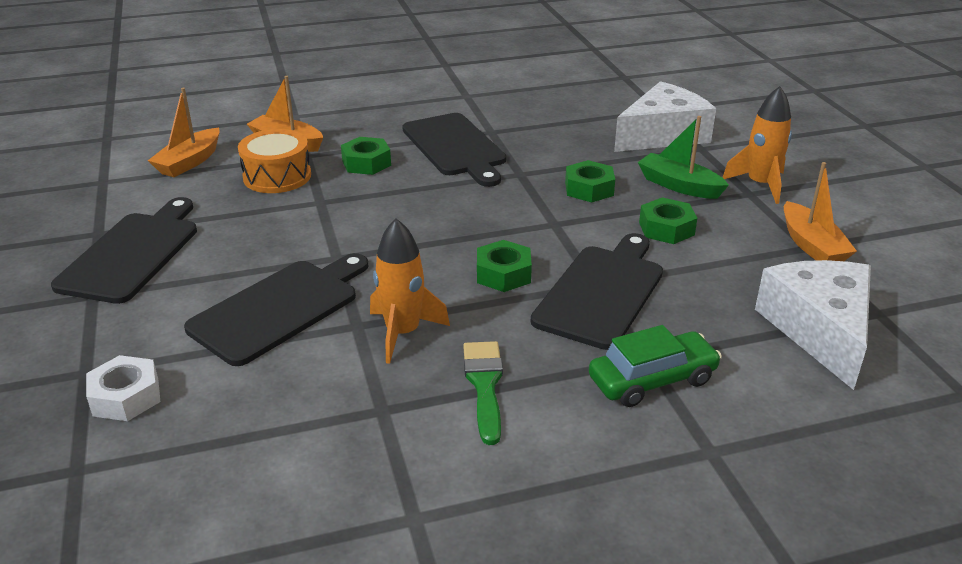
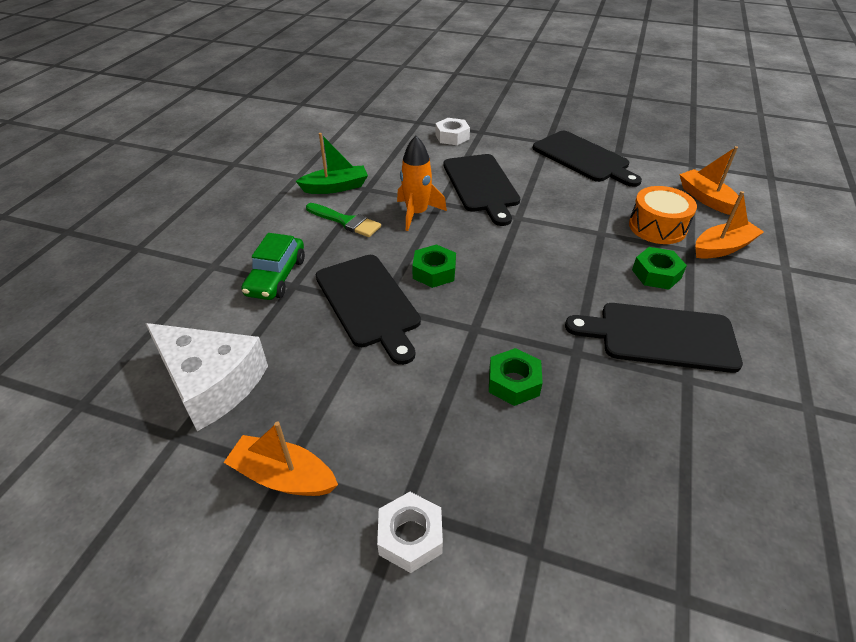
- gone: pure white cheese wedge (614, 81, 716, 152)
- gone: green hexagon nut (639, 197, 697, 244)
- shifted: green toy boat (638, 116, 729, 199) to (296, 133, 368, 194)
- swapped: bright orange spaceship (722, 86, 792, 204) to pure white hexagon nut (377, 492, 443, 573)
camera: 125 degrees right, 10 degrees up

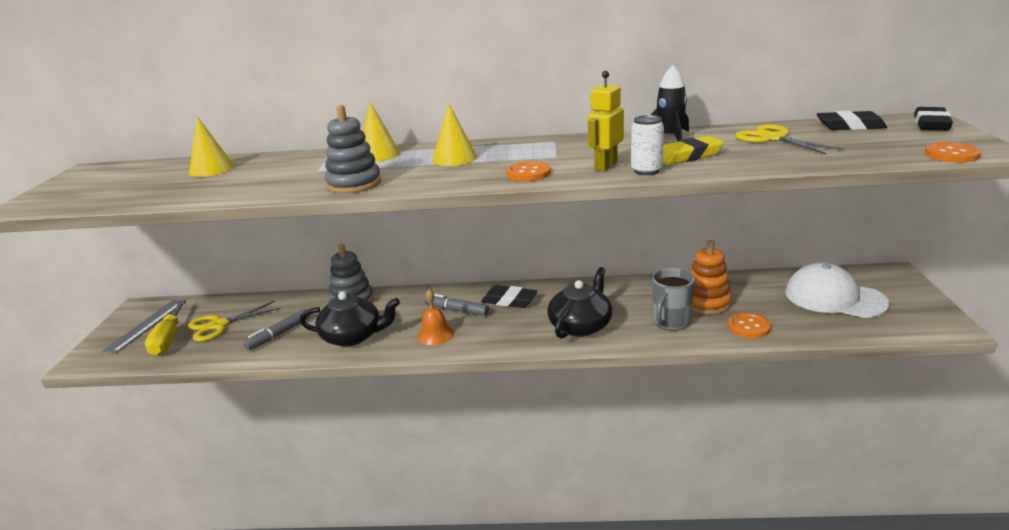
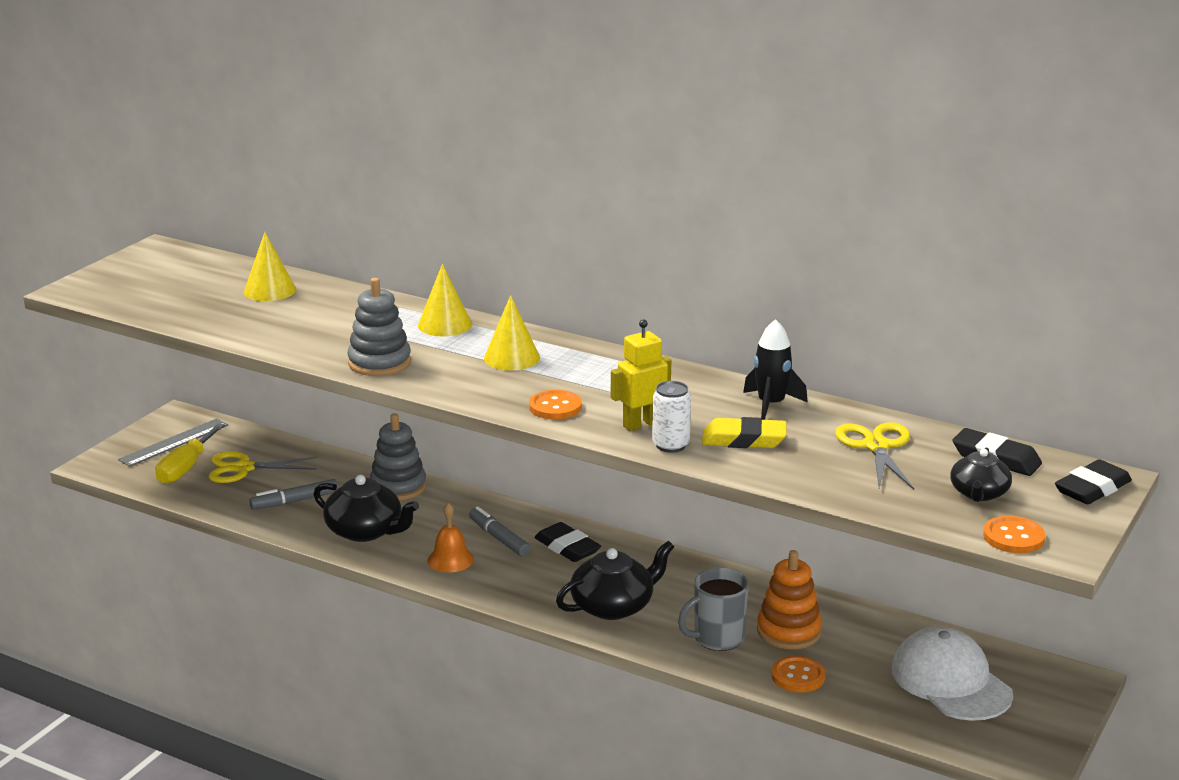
- new: jet-black china teapot (950, 448, 1012, 502)
camera: 25 degrees right, 0 degrees up

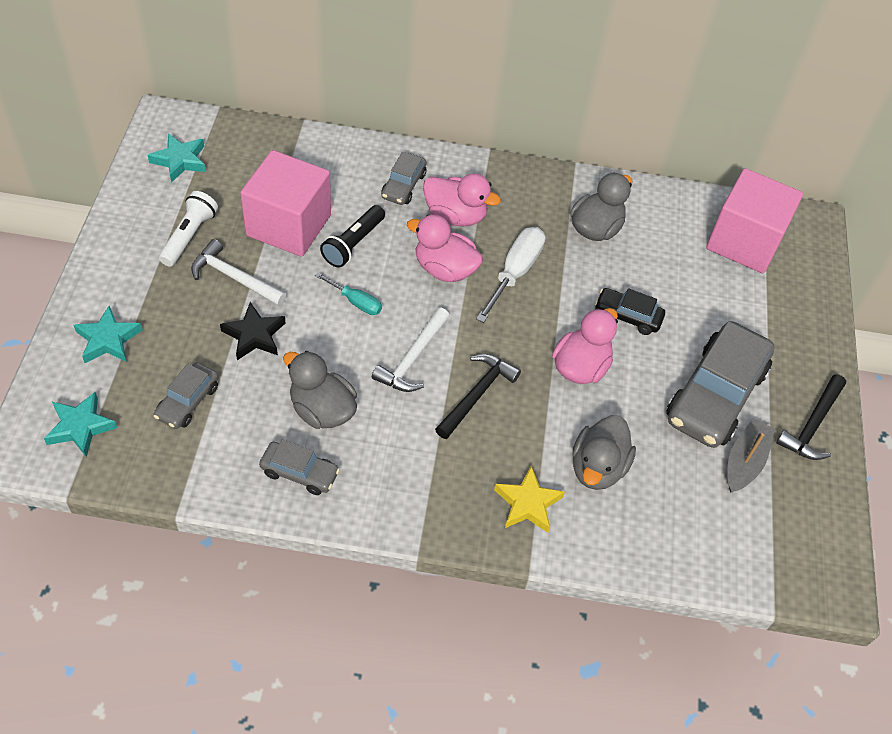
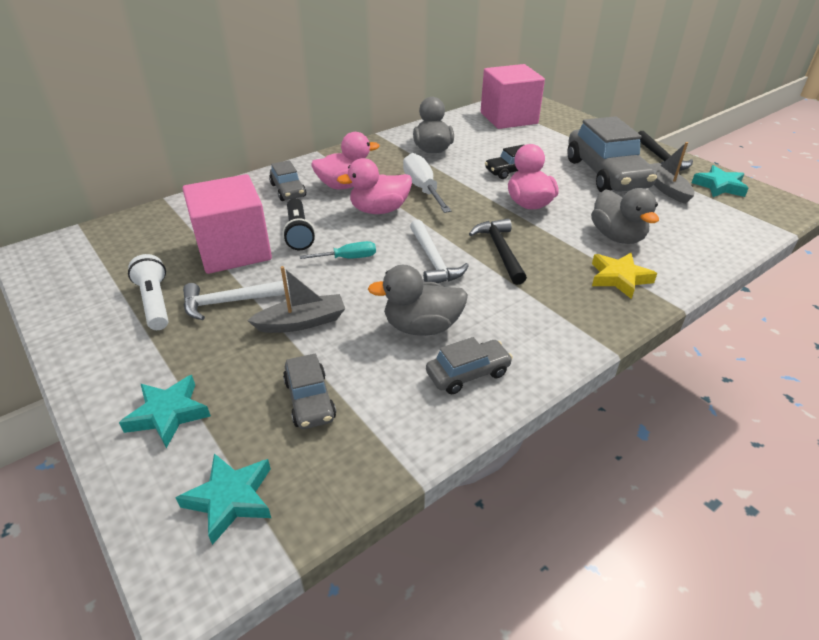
- shifted: aqua five-pointed star (148, 133, 206, 183) to (692, 165, 749, 197)
- swapped: jet-black five-pointed star (220, 302, 286, 360) to ash-grey toy boat (247, 266, 345, 333)
camera: 40 degrees left, 15 degrees down

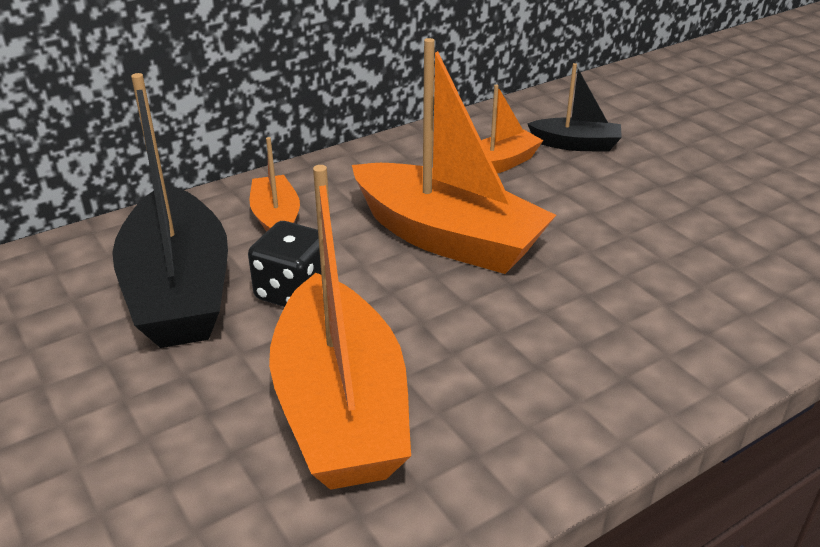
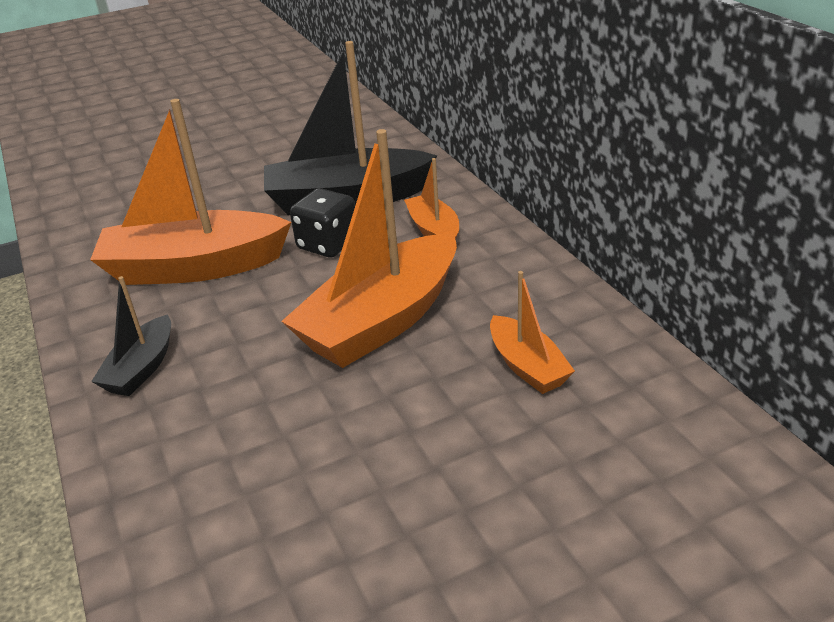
- shifted: jet-black toy boat (527, 63, 622, 152) to (91, 276, 171, 396)
- rotated: bright orange toy boat (249, 137, 300, 232) = (404, 158, 459, 240) 105 degrees counterclockwise
camera: 100 degrees right, 0 degrees up

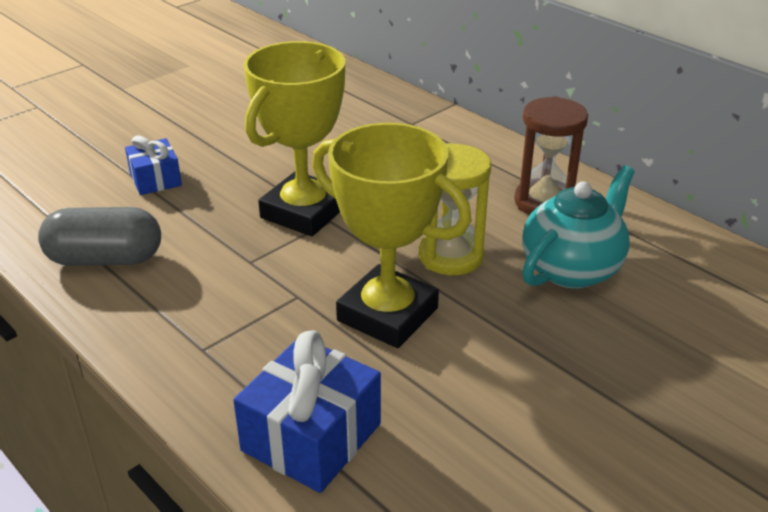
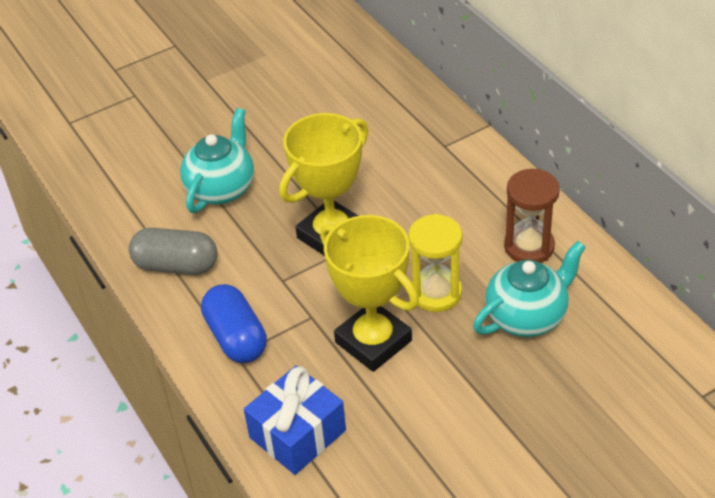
- new: royal blue pill (201, 284, 267, 363)
- swapped: royal blue wrapped gift (125, 135, 182, 195) to aqua china teapot (180, 108, 254, 213)
camera: 15 degrees right, 10 degrees up

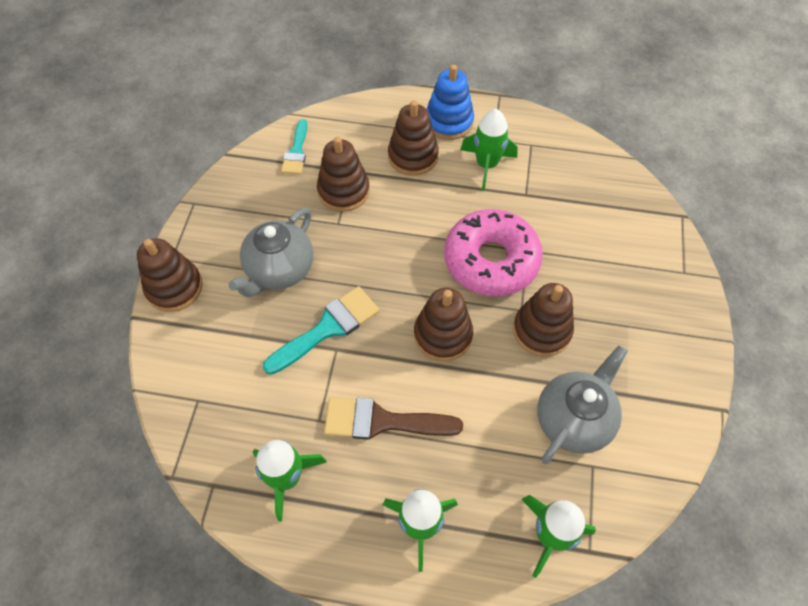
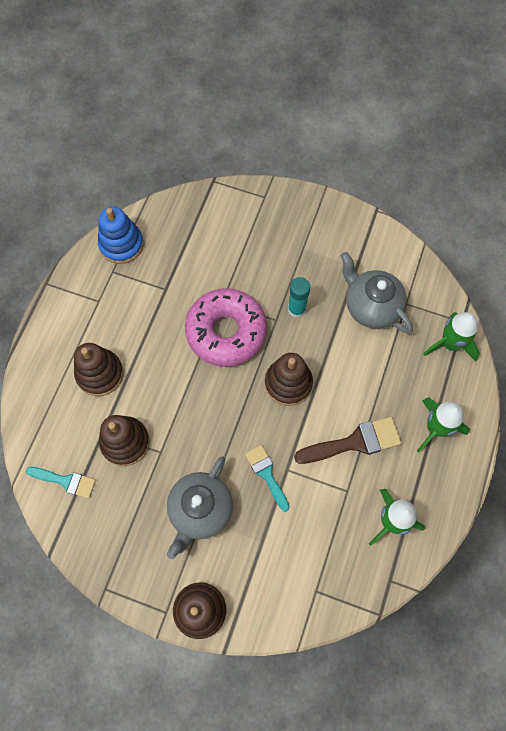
- gone: green spaceship (460, 109, 518, 191)
- shifted: royal blue stacking toy (426, 64, 474, 140) to (98, 207, 144, 264)
- swapped: dark brown stacking toy (513, 283, 574, 357) to aqua stick of glue (288, 277, 310, 318)
- rotated: ash-grey china teapot (229, 207, 313, 297) = (167, 456, 233, 559) 75 degrees clockwise
- rotated: dark brown paint brush (324, 397, 463, 440) = (294, 416, 401, 464) 120 degrees counterclockwise
- scaled: aqua paint brush (263, 286, 379, 375) = (245, 445, 290, 512) x0.65
camera: 80 degrees left, 10 degrees up

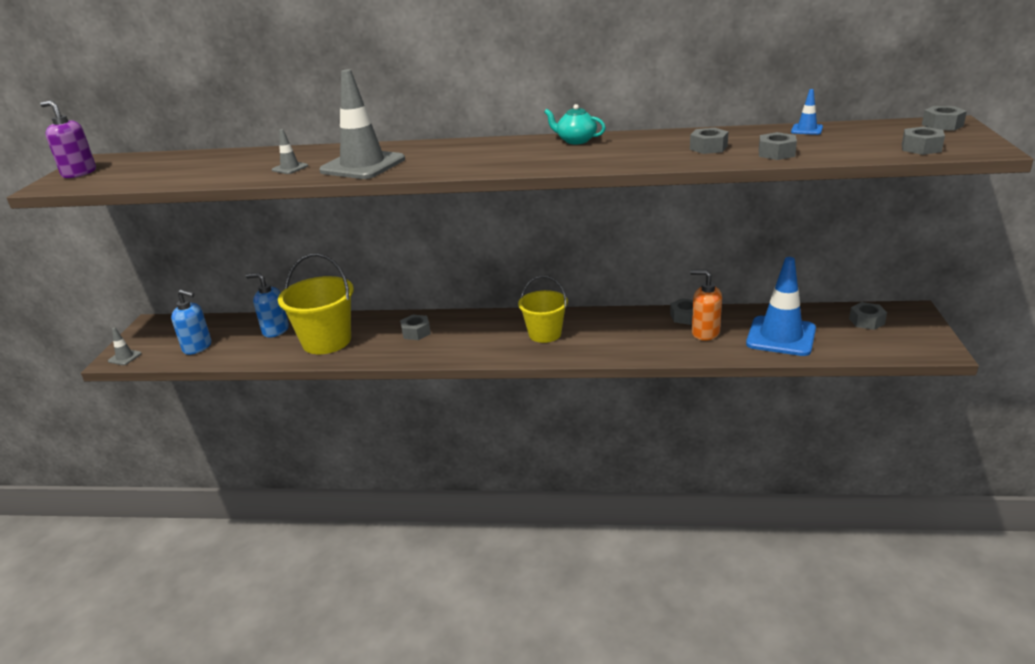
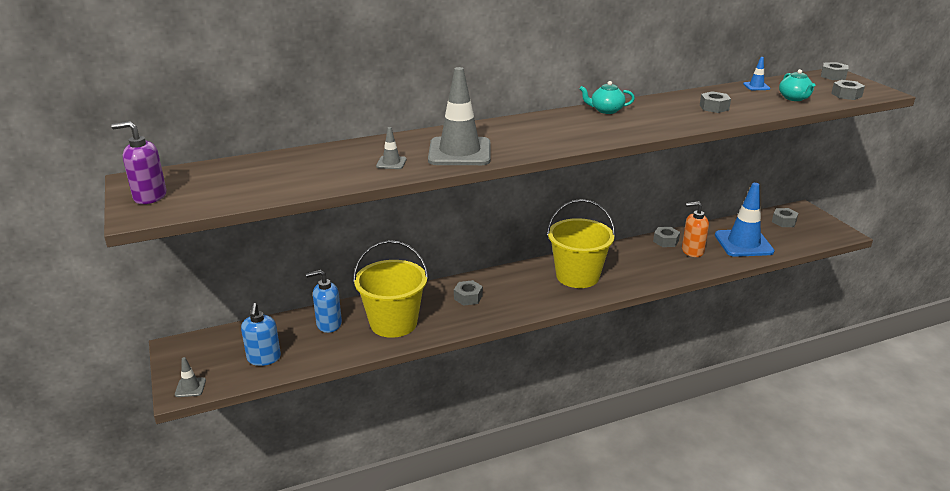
- gone: ash-grey hexagon nut (759, 132, 797, 160)
- new: aqua china teapot (779, 69, 815, 101)
- rotated: royal blue pump bottle (171, 289, 211, 355) = (241, 303, 281, 366) 90 degrees clockwise
- scaled: bright yellow sand bucket (518, 276, 568, 343) = (547, 199, 615, 288) x1.53
camera: 30 degrees left, 0 degrees up

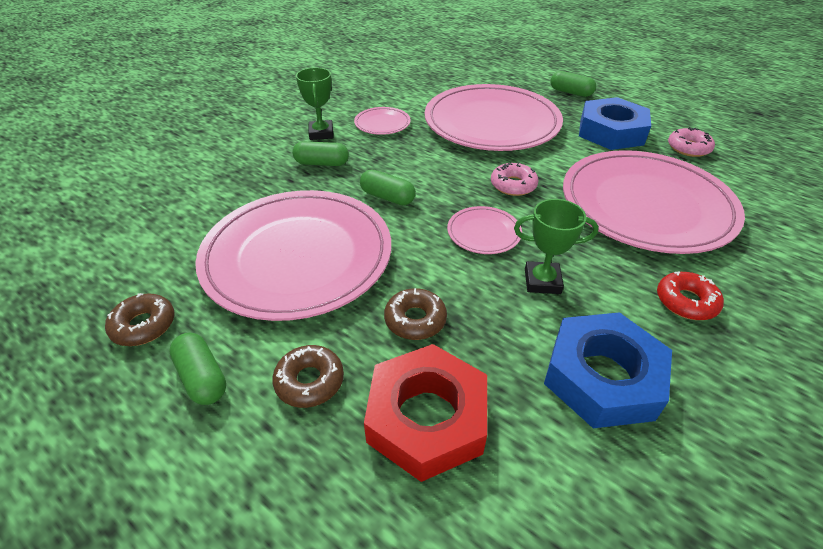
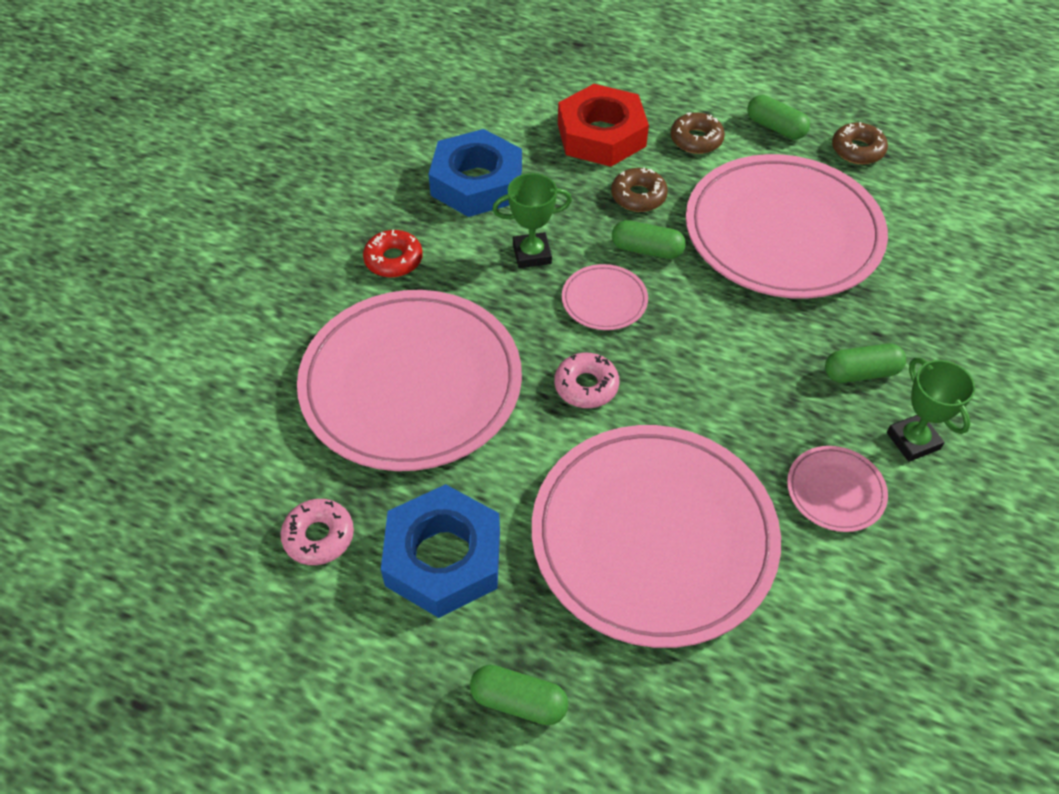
- shifted: green pill (360, 170, 416, 205) to (612, 220, 686, 259)
camera: 165 degrees right, 10 degrees up

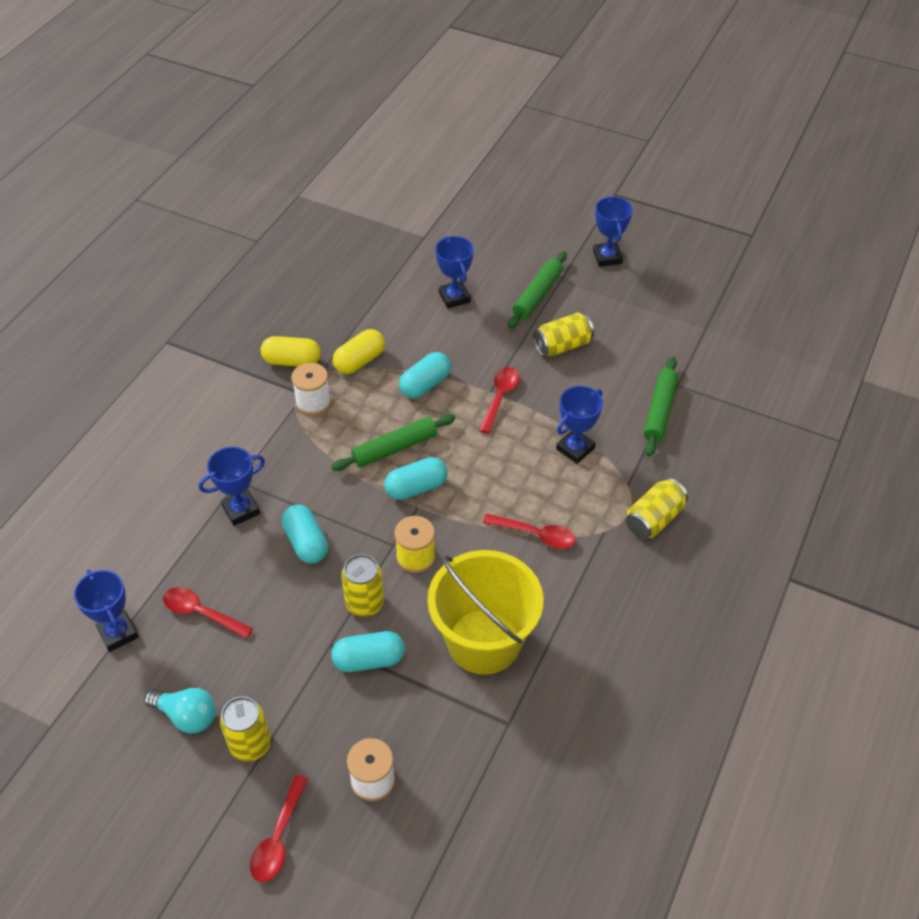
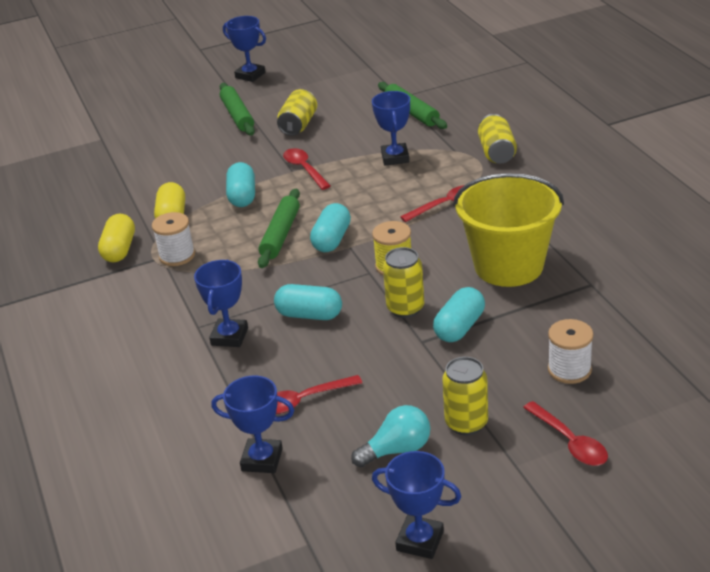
- shifted: royal blue award cup (435, 236, 474, 308) to (372, 451, 461, 559)
- rotated: bright yellow pill (261, 336, 321, 367) = (98, 214, 135, 262) 45 degrees counterclockwise
camera: 45 degrees left, 15 degrees down

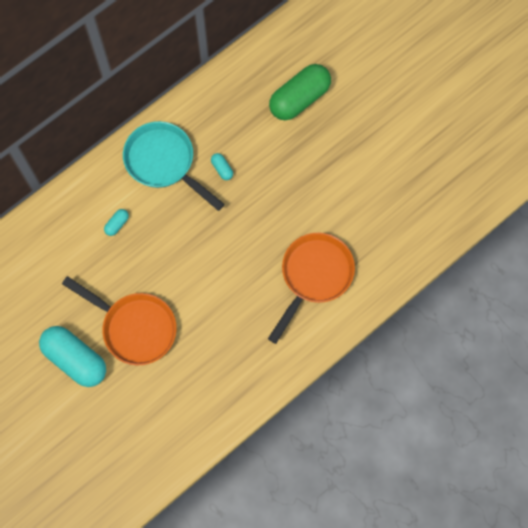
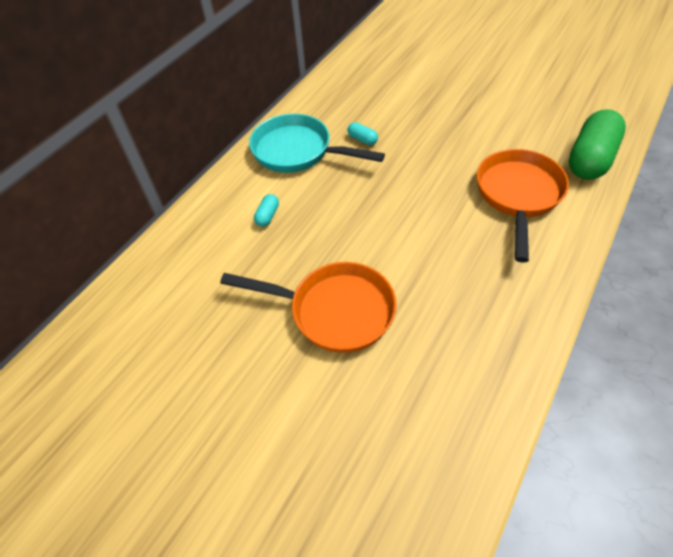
- gone: aqua pill (39, 326, 106, 387)
- shifted: green pill (269, 64, 331, 120) to (569, 109, 626, 180)
camera: 15 degrees left, 20 degrees down

